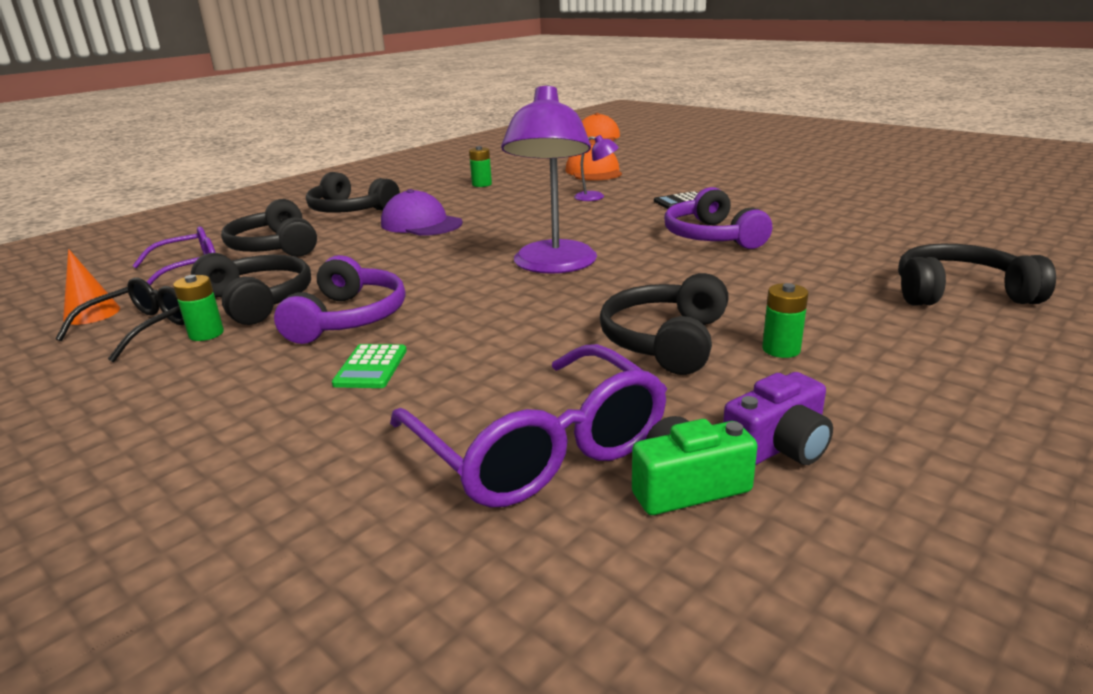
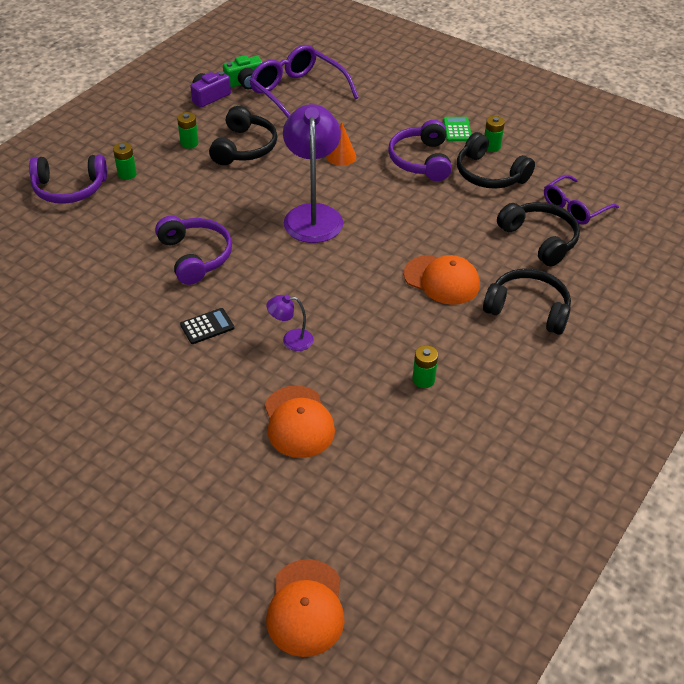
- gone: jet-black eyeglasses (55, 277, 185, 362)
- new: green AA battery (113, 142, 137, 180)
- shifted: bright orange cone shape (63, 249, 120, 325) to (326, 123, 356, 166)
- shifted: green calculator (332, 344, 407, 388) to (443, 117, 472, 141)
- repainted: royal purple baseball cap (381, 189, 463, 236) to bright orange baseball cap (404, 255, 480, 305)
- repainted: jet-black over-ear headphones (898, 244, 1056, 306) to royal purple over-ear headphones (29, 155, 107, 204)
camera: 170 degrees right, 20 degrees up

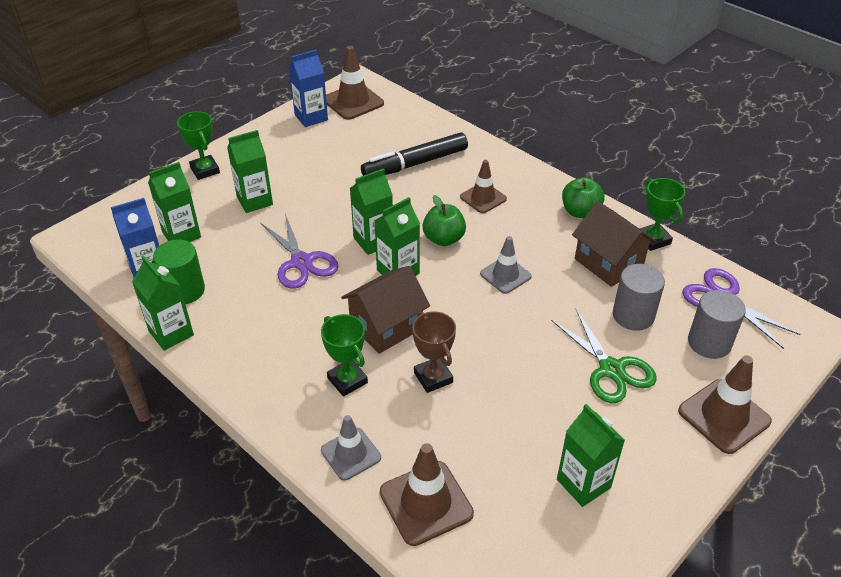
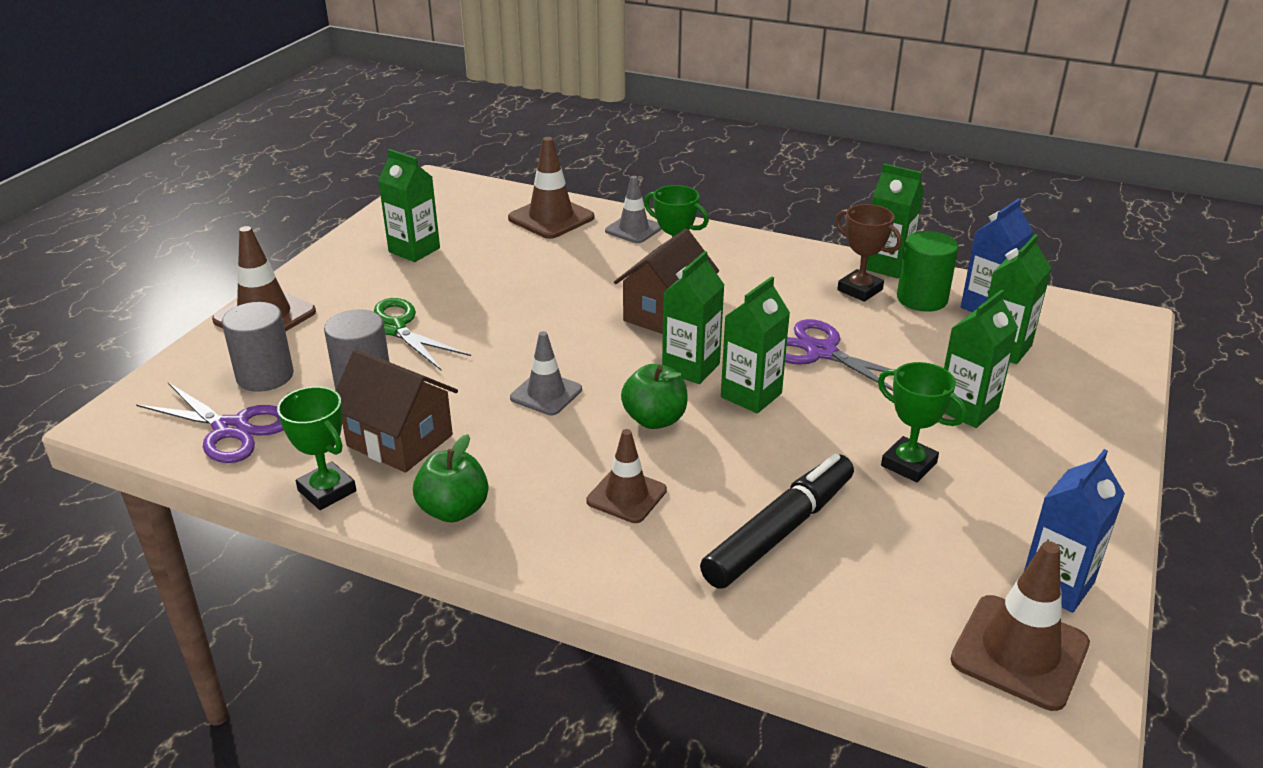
- shifted: green award cup (177, 111, 220, 180) to (878, 362, 967, 482)
- shifted: dark brown award cup (412, 311, 456, 393) to (835, 204, 902, 302)
camera: 160 degrees right, 10 degrees down

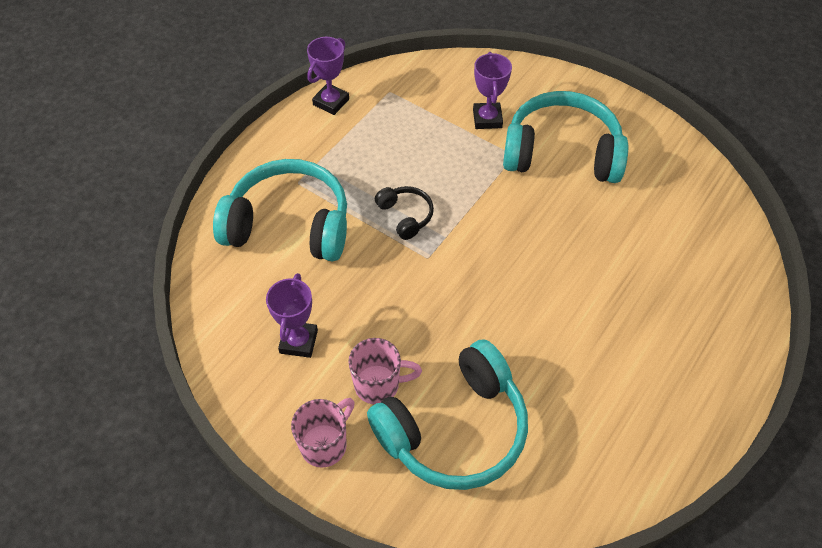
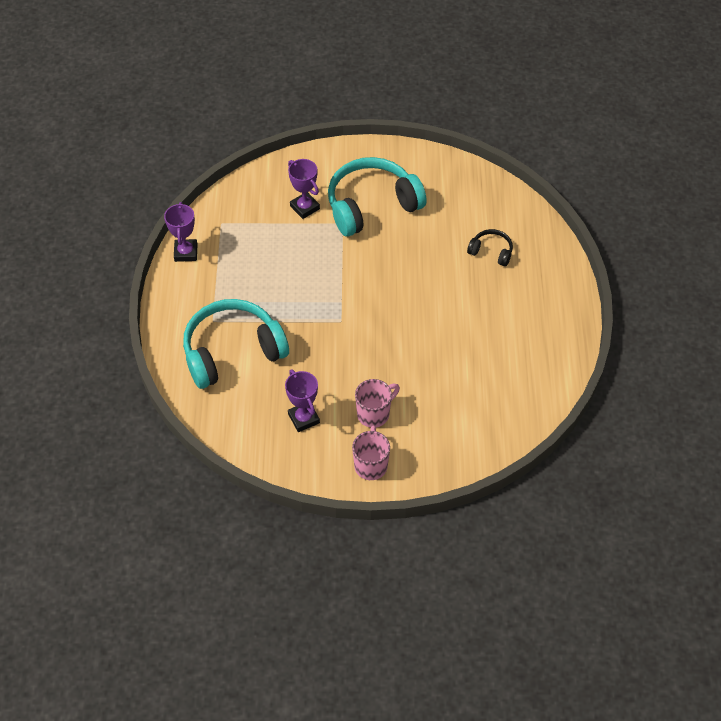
- gone: aqua over-ear headphones (367, 339, 528, 490)
- shifted: jet-black over-ear headphones (375, 186, 434, 240) to (467, 229, 513, 267)
camera: 35 degrees left, 0 degrees up

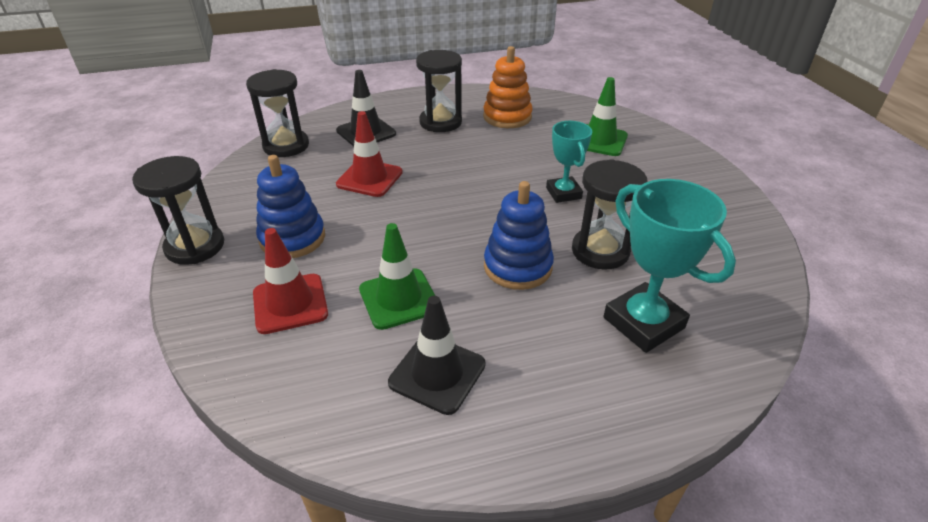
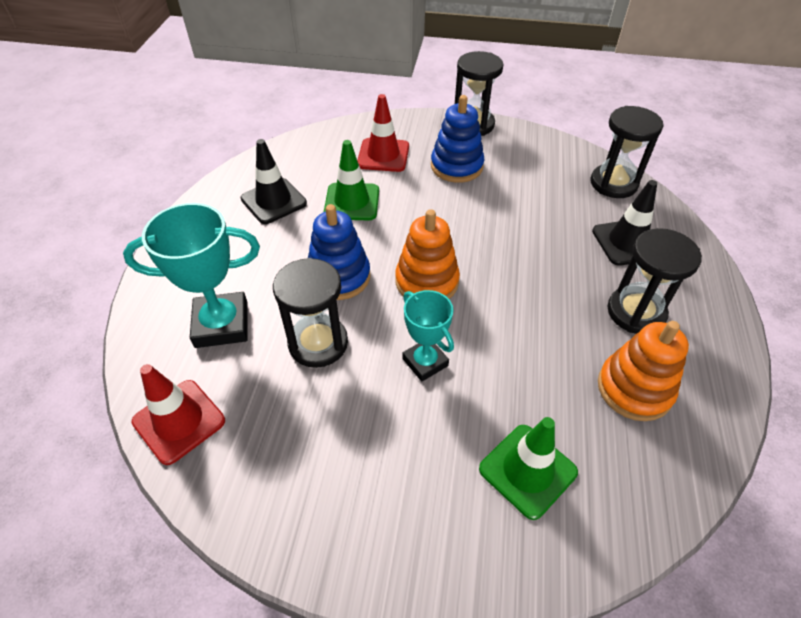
- new: bright orange stacking toy (395, 209, 460, 299)
- shifted: scarlet safety cone (336, 111, 403, 197) to (131, 364, 225, 465)
- rotated: aqua award cup (546, 121, 592, 203) = (402, 290, 454, 382) 45 degrees clockwise
camera: 115 degrees right, 10 degrees up

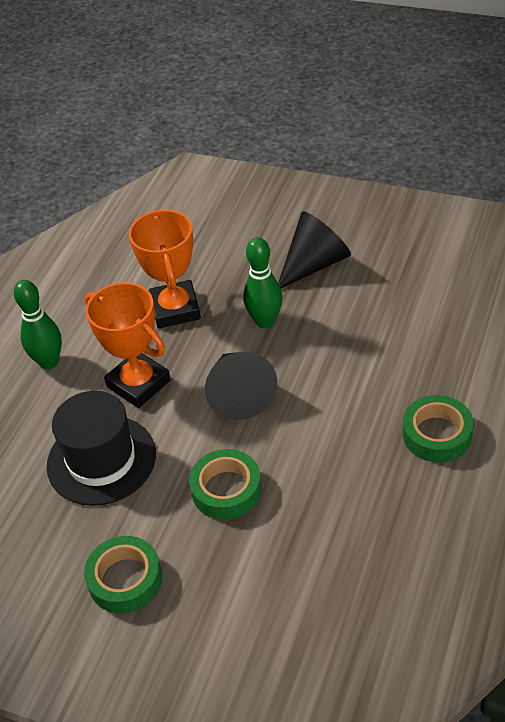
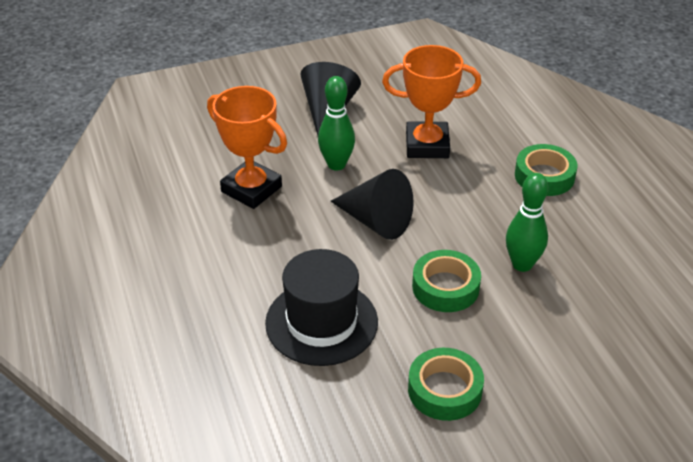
- shifted: green bowling pin (14, 280, 62, 369) to (506, 173, 548, 272)
- shifted: bright orange award cup (85, 282, 171, 408) to (382, 45, 481, 158)
camera: 45 degrees left, 5 degrees down

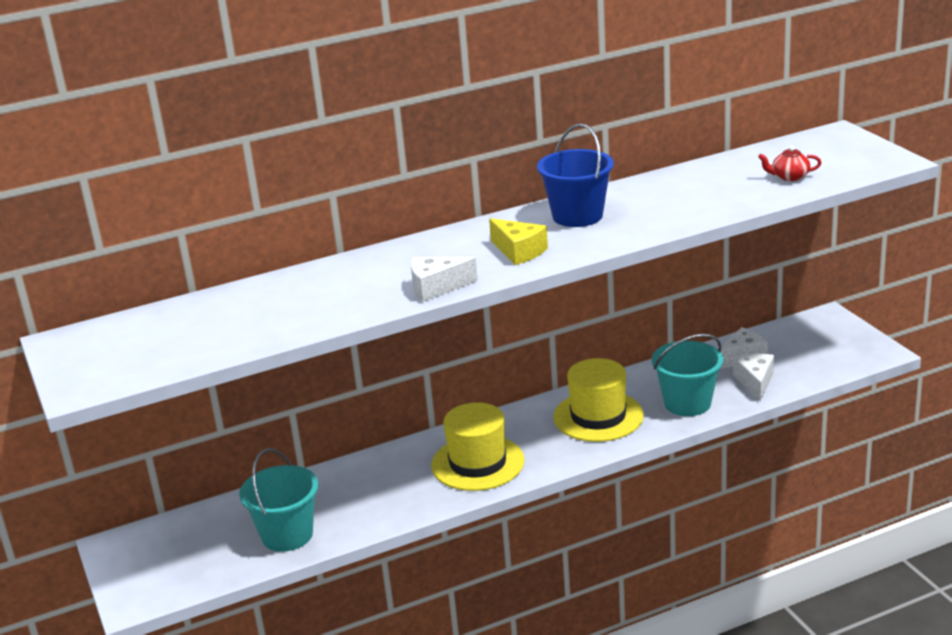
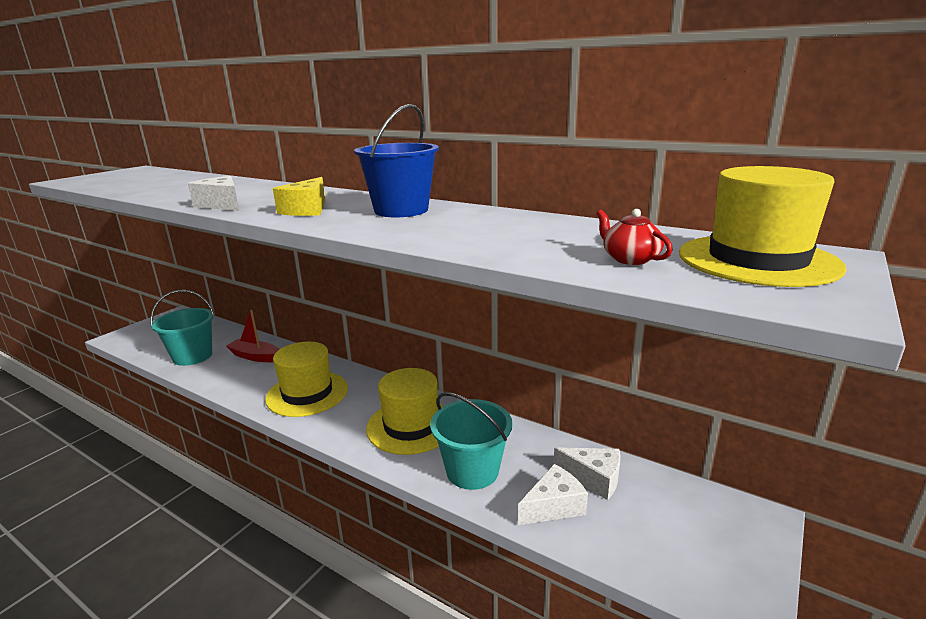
- new: scarlet toy boat (226, 310, 280, 362)
- new: bright yellow tall hat (679, 166, 847, 287)
camera: 55 degrees right, 5 degrees down

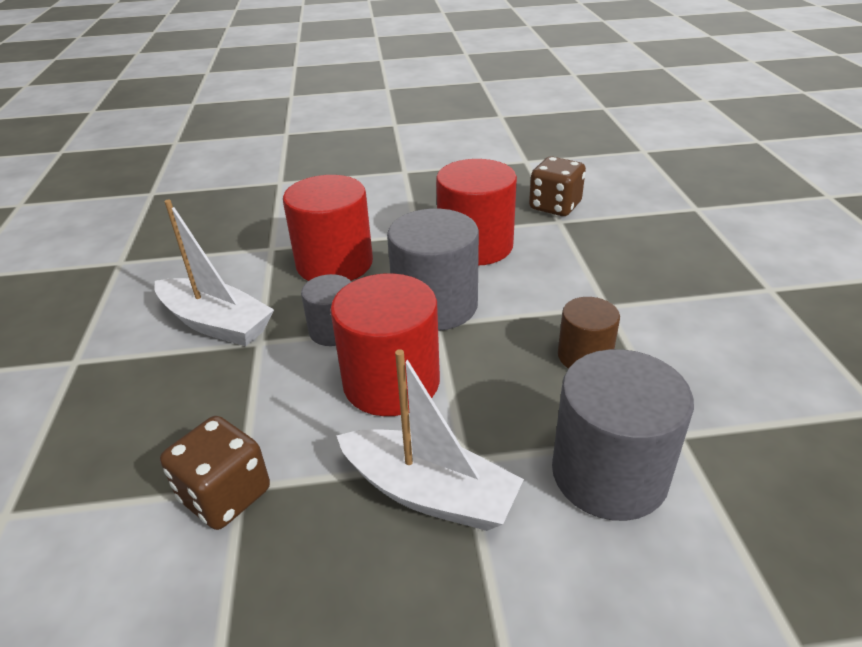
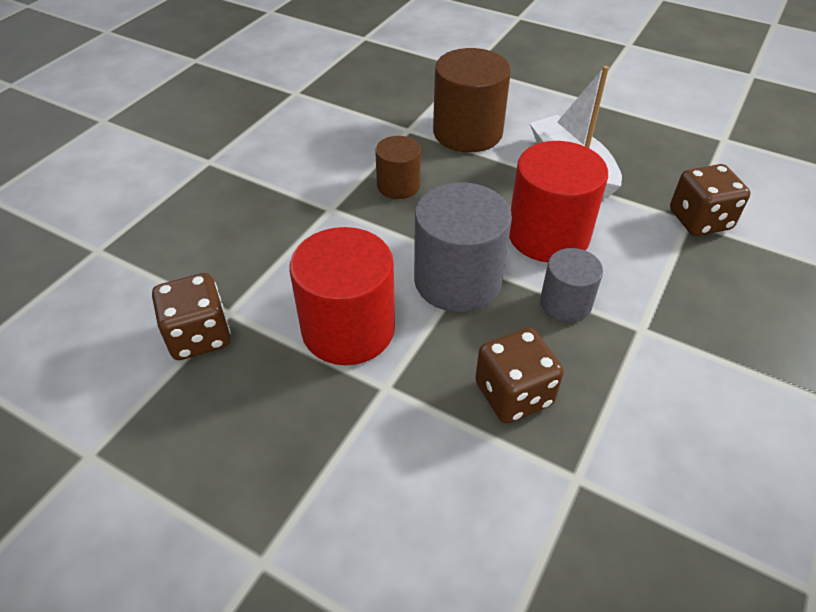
- gone: pure white toy boat (154, 200, 274, 346)
- swapped: scarlet cylinder (283, 175, 373, 281) to dark brown die (475, 328, 564, 423)
- repainted: ash-grey cylinder (552, 349, 694, 521) to dark brown cylinder (433, 48, 511, 152)
camera: 145 degrees left, 10 degrees up

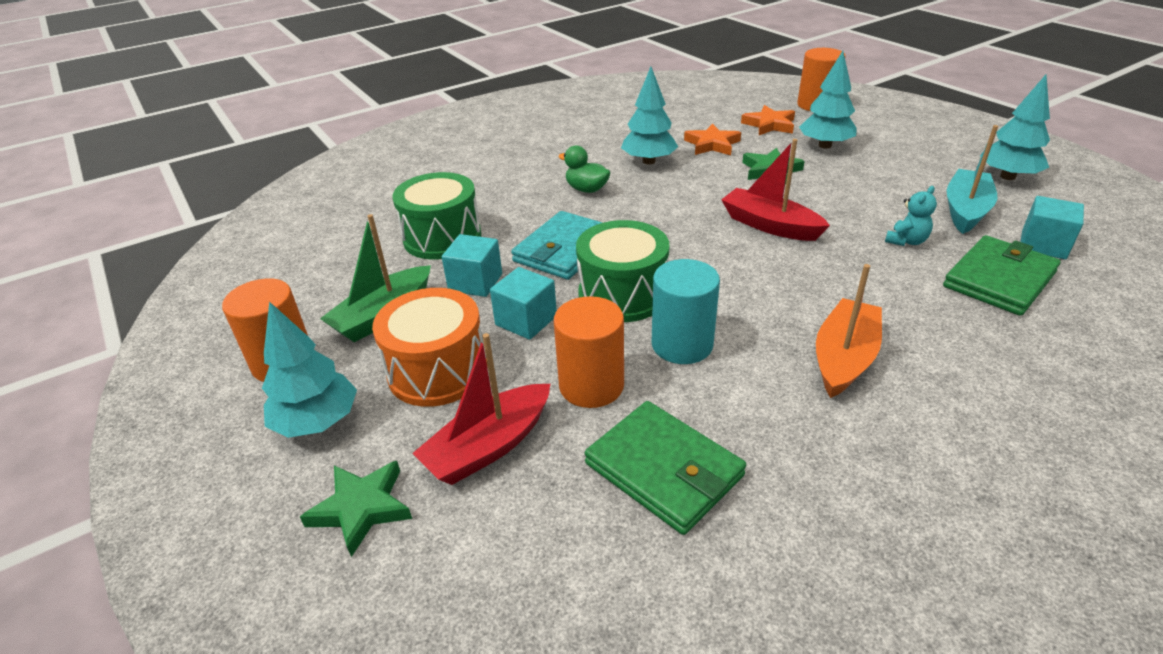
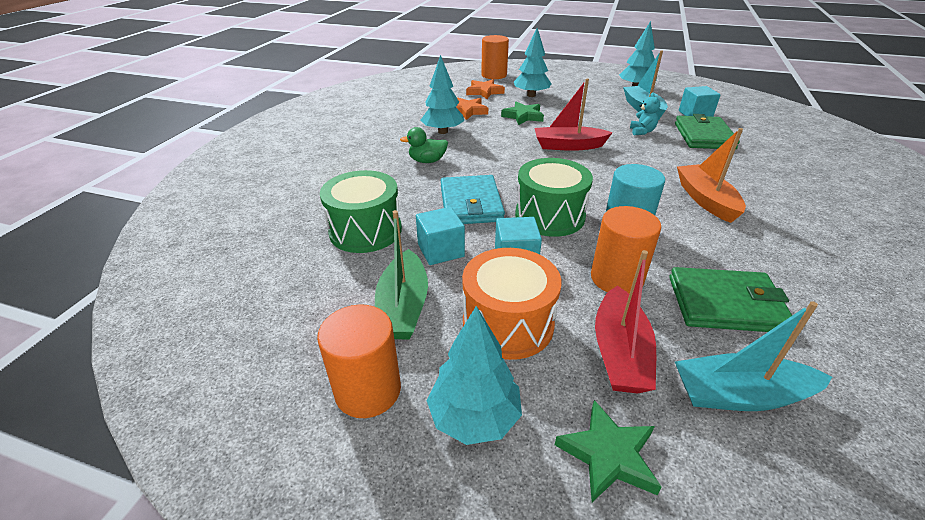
- new: aqua toy boat (675, 301, 832, 411)
camera: 40 degrees left, 0 degrees up

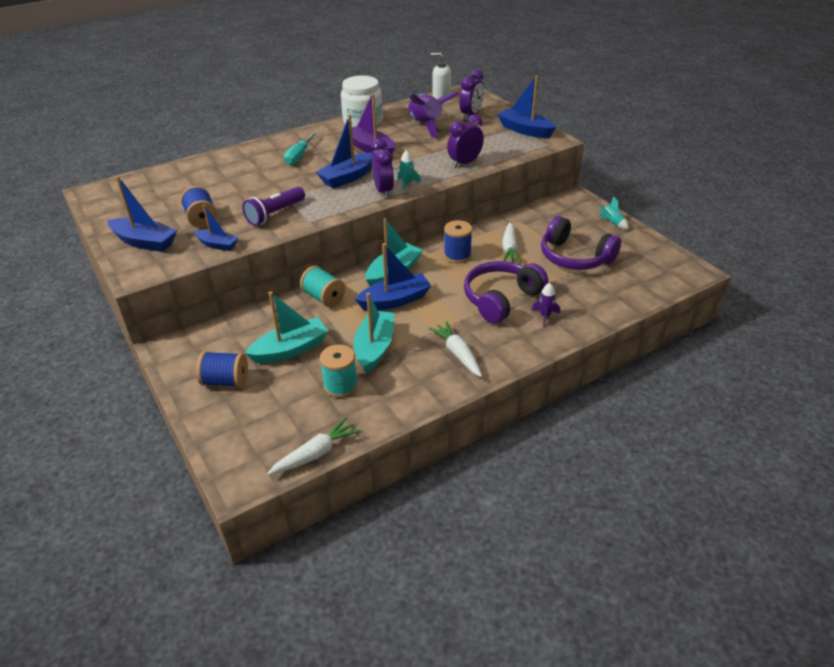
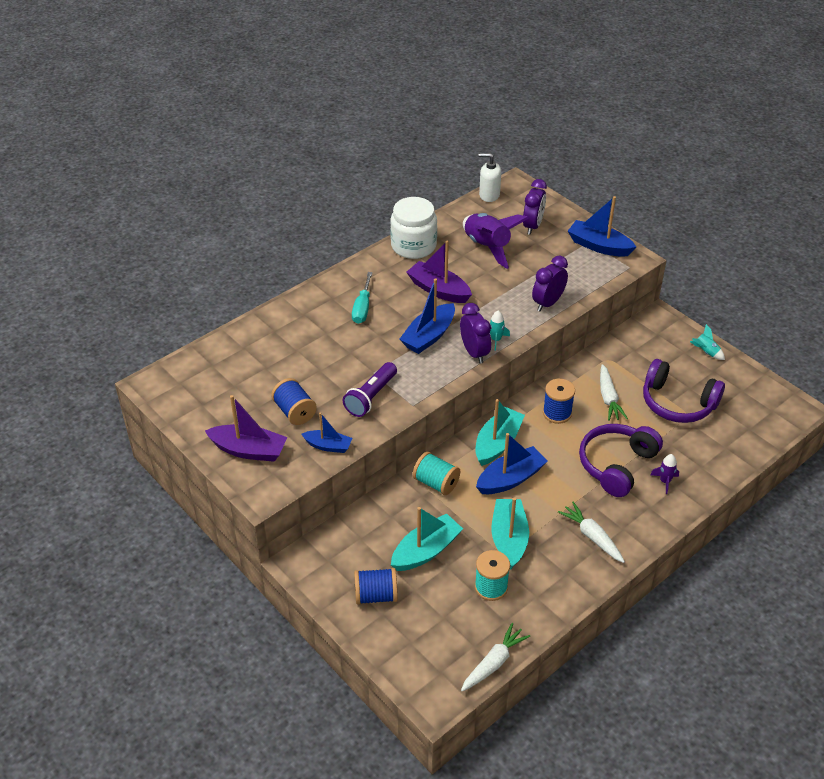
- repainted: royal blue toy boat (107, 176, 177, 252) to royal purple toy boat (205, 395, 287, 462)
camera: 10 degrees left, 5 degrees up

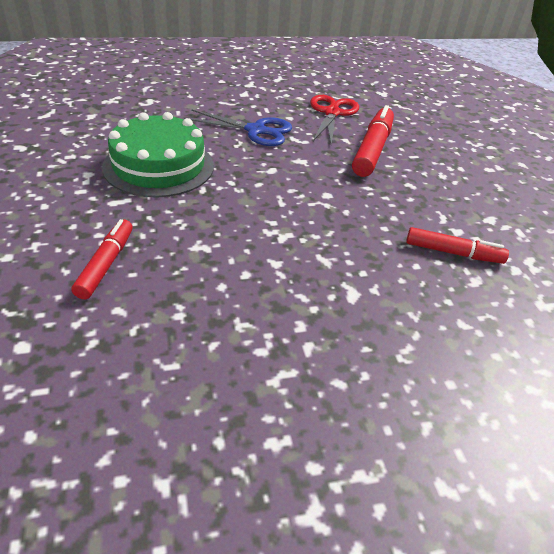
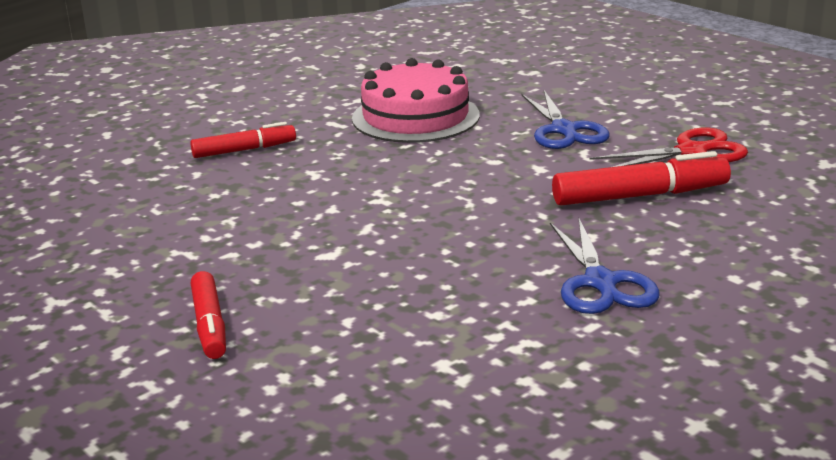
- new: royal blue scissors (550, 217, 660, 314)
- shifted: scarlet marker (406, 227, 509, 264) to (191, 271, 226, 359)
- repainted: green gateau (102, 112, 214, 198) to rose-pink gateau (352, 58, 480, 143)
camera: 65 degrees right, 15 degrees down

